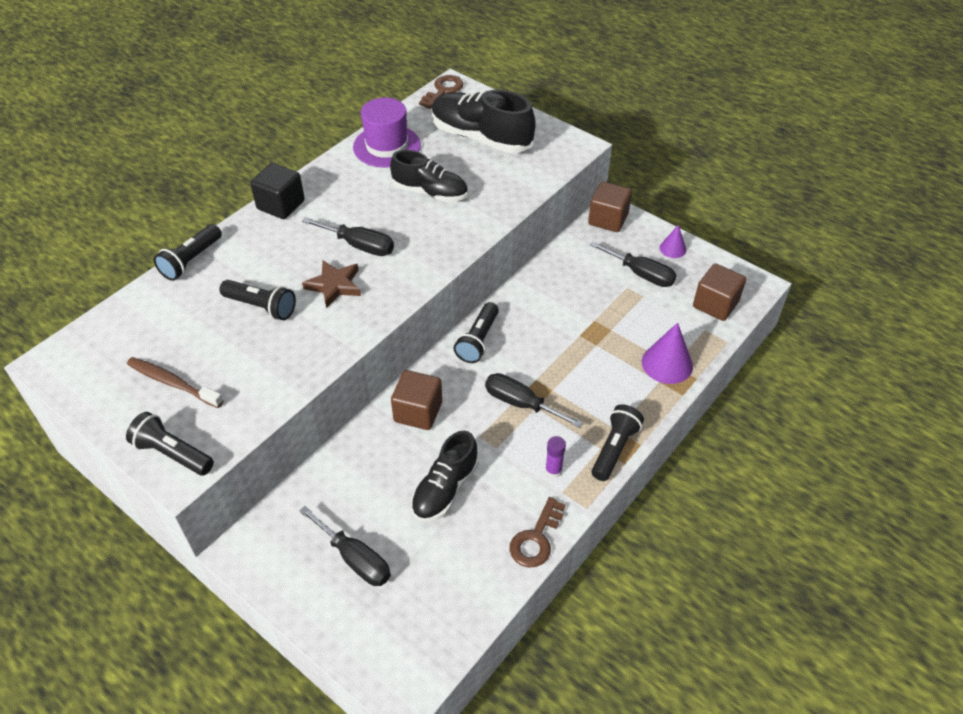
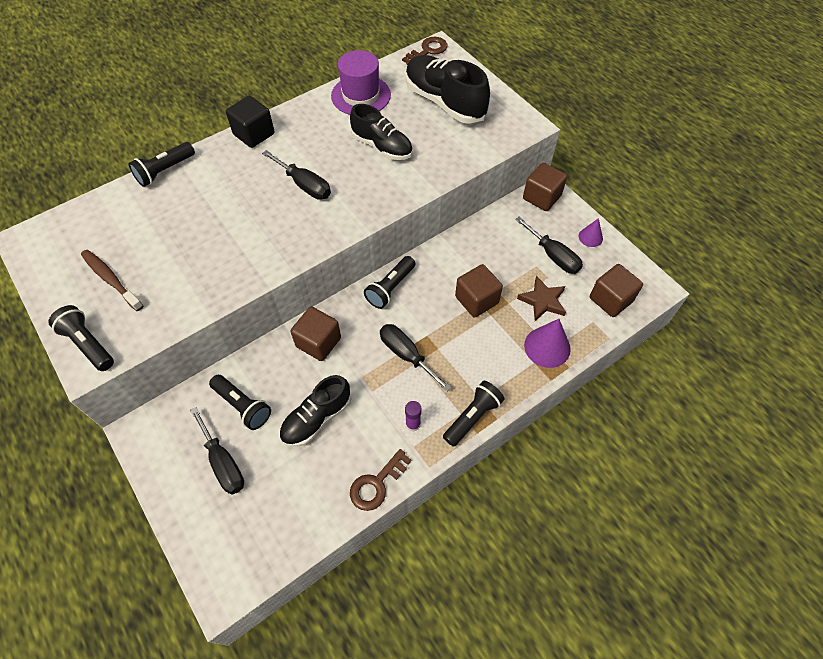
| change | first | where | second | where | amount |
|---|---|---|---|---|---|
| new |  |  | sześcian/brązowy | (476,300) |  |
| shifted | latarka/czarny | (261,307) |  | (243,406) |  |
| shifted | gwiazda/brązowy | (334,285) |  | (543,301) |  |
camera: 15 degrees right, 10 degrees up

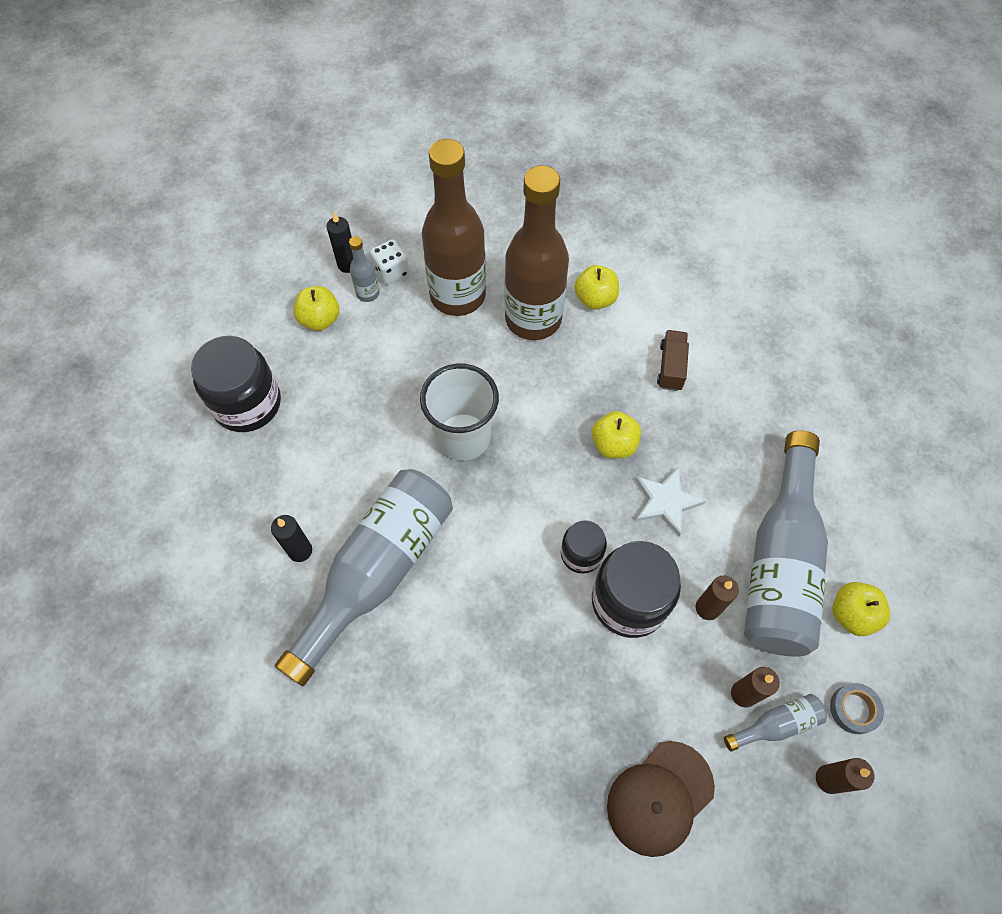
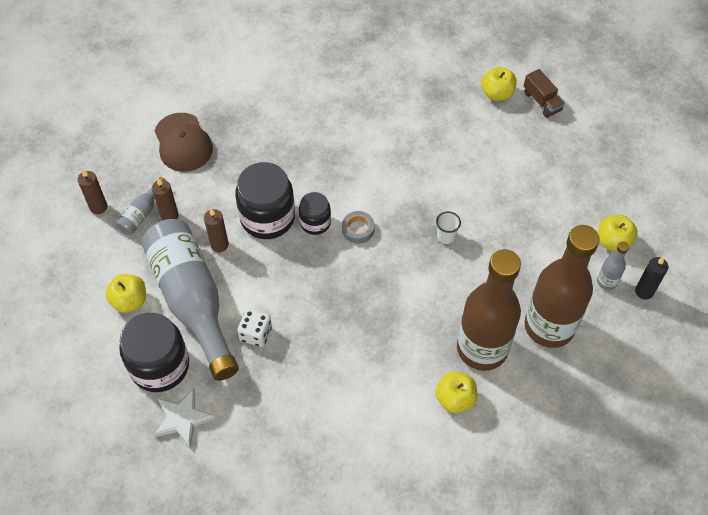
| change | first | where | second | where | amount |
|---|---|---|---|---|---|
| gone | świeca/czarny | (300,550) |  |  |  |
| gone | butelka/szary | (377,572) |  |  |  |
| shifted | słoik/czarny | (247,404) |  | (160,366) |  |
| shifted | kostka do gry/biały | (391,271) |  | (256,334) |  |
| shifted | jabłko/żółty | (613,444) |  | (497,94) |  |
| shifted | gwiazda/biały | (666,502) |  | (182,418) |  |
| shifted | ciężarówka/brązowy | (671,367) |  | (542,101) |  |
| shifted | taśma klejąca/szary | (853,709) |  | (358,229) |  |
| rotated | czapka/brązowy | (660,798) |  | (183,142) | 150 degrees clockwise |
| scaled | szklanka/biały | (463,437) |  | (446,236) | x0.43 |
camera: 140 degrees right, 5 degrees down

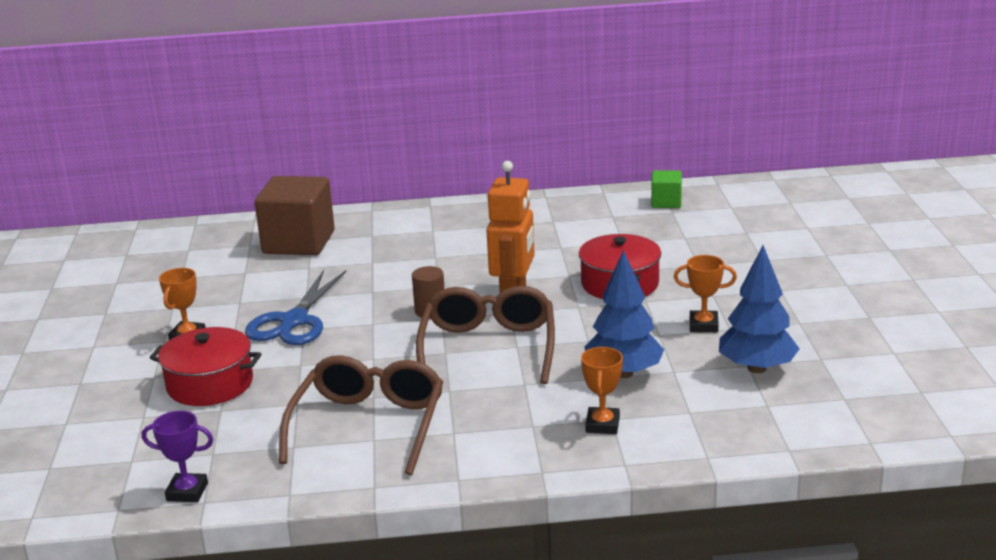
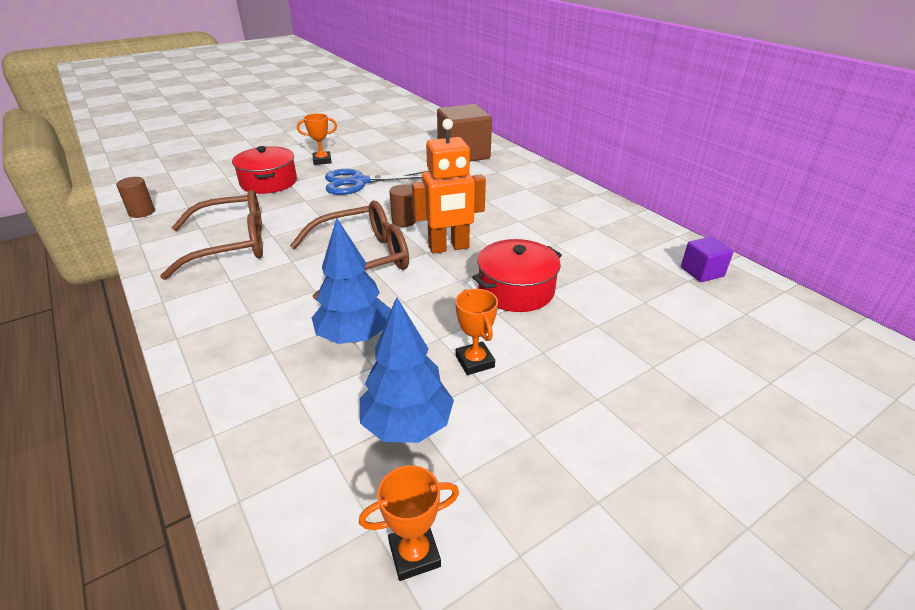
| change | first | where | second | where | amount |
|---|---|---|---|---|---|
| shifted | puchar/pomarańczowy | (602,425) |  | (414,554) |  |
| swapped | puchar/fioletowy | (187,492) | walec/brązowy | (142,212) |  |
| repainted | sześcian/zielony | (666,202) | sześcian/fioletowy | (702,272) |  |
camera: 60 degrees right, 10 degrees up

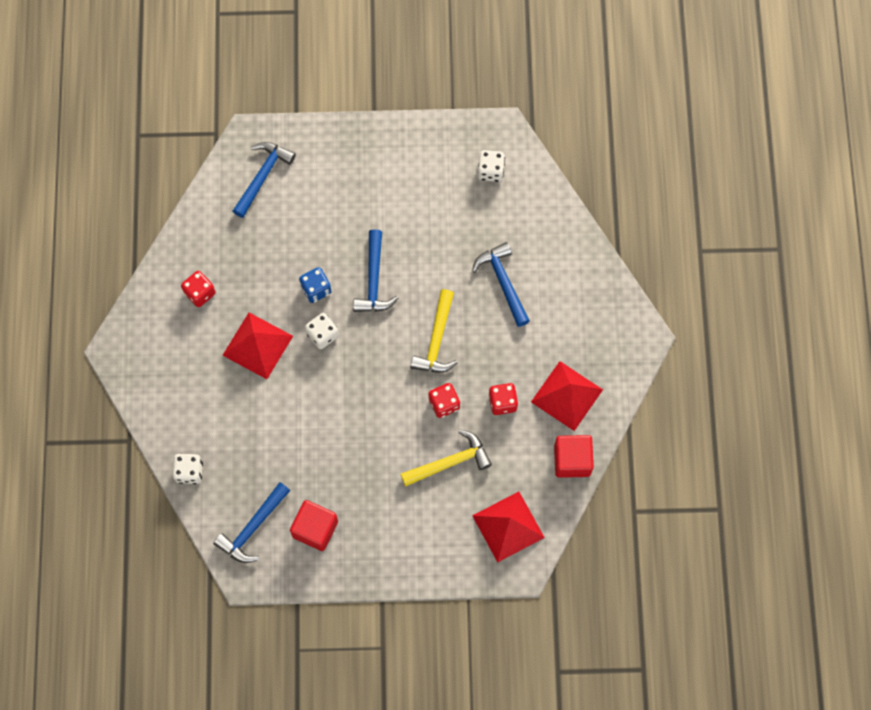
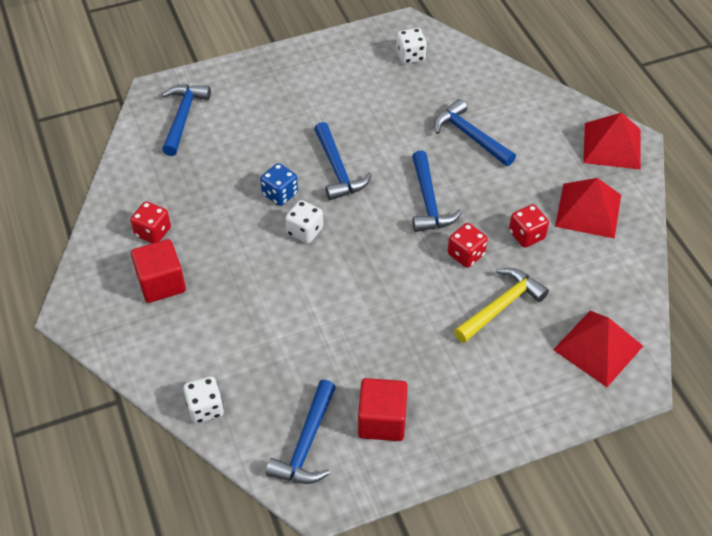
| change | first | where | second | where | amount |
|---|---|---|---|---|---|
| shifted | piramida/czerwony | (257,345) |  | (612,145) |  |
| shifted | sześcian/czerwony | (572,460) |  | (161,283) |  |
| repainted | młotek/żółty | (437,340) | młotek/niebieski | (429,201) |  |
camera: 20 degrees left, 20 degrees down

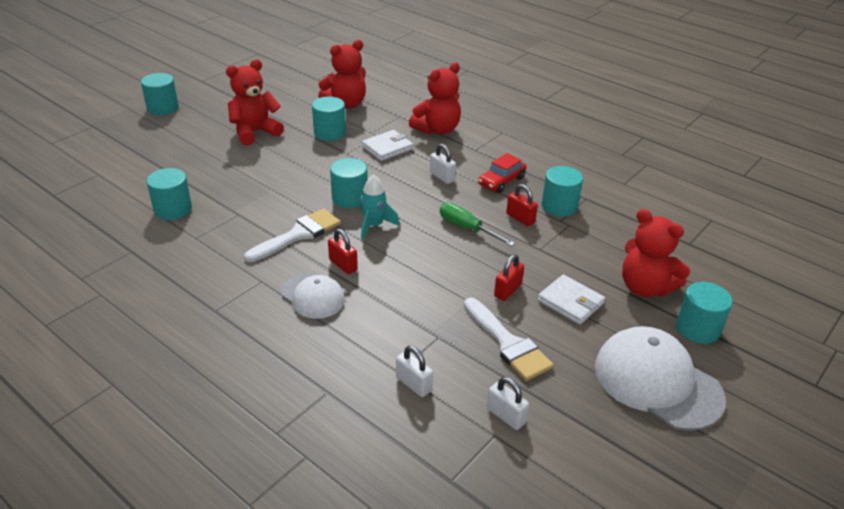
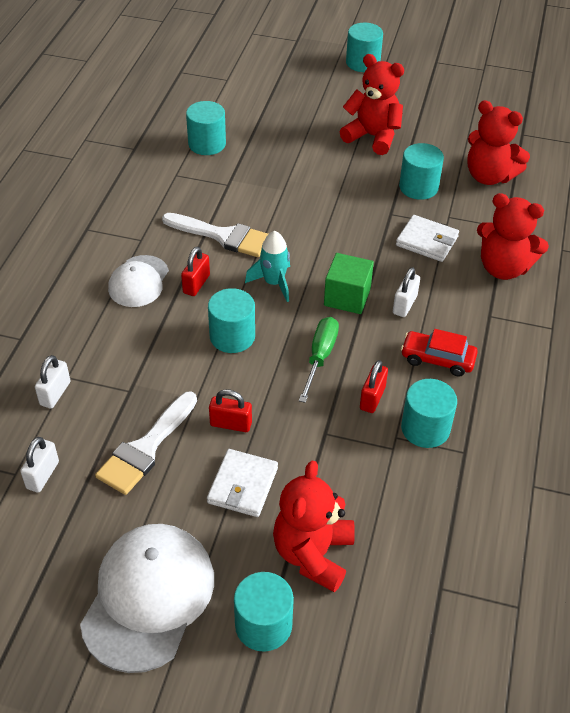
| change | first | where | second | where | amount |
|---|---|---|---|---|---|
| new |  |  | sześcian/zielony | (347,297) |  |
| shifted | walec/turkusowy | (350,198) |  | (232,336) |  |
camera: 65 degrees right, 10 degrees up

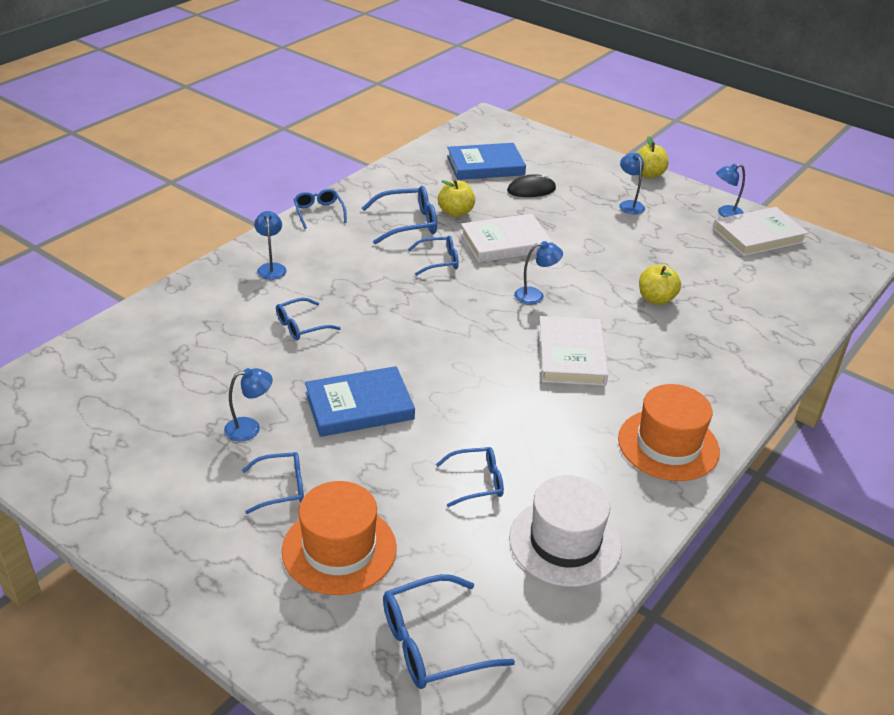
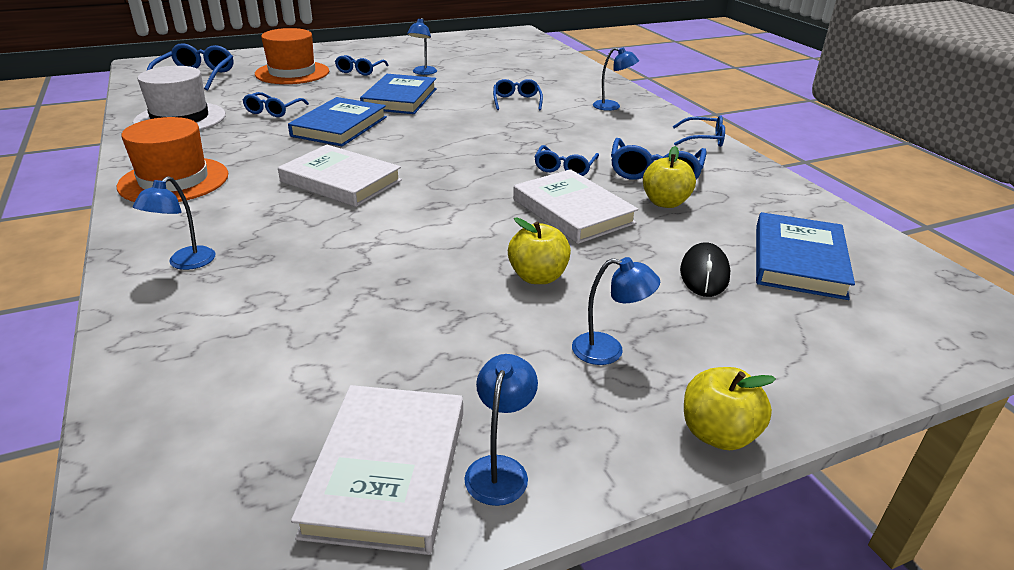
| change | first | where | second | where | amount |
|---|---|---|---|---|---|
| new |  |  | książka/niebieski | (339,126) |  |
| shifted | lampka/niebieski | (535,295) |  | (185,263) |  |
| shifted | jabłko/żółty | (656,299) |  | (537,277) |  |
| rotated | książka/biały | (505,242) |  | (572,211) | 45 degrees counterclockwise |
camera: 120 degrees right, 5 degrees down

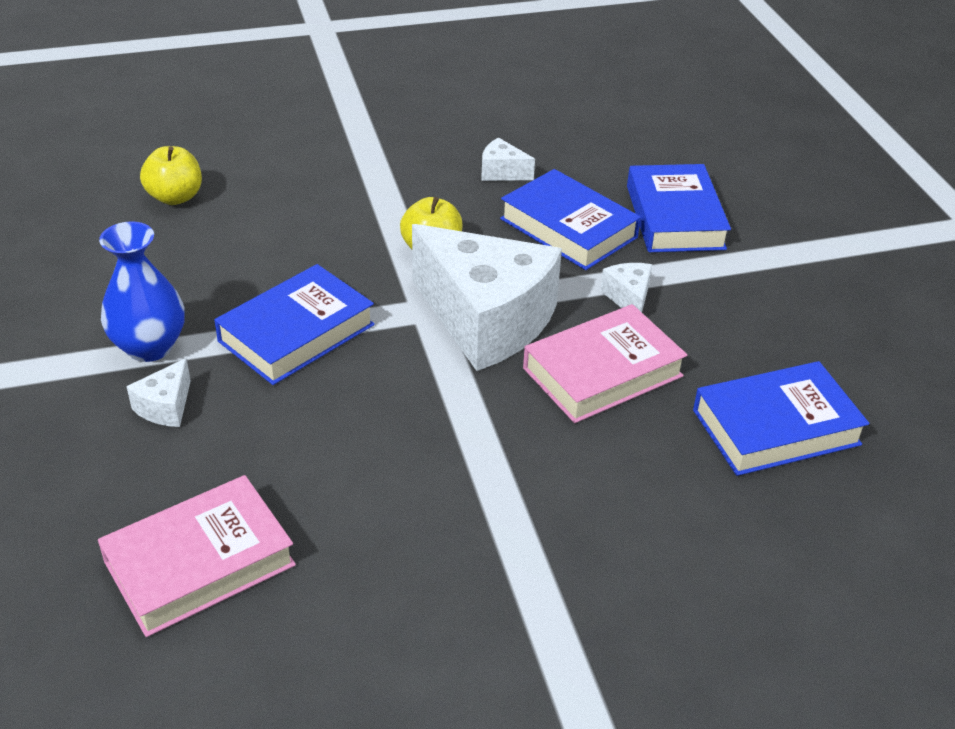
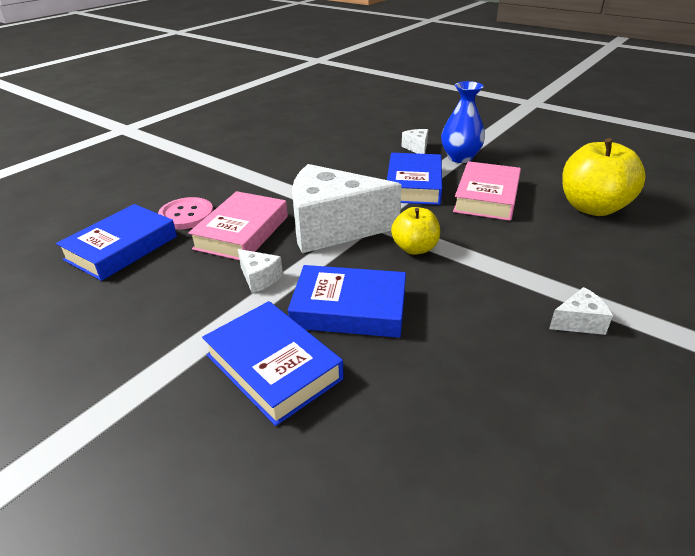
| change | first | where | second | where | amount |
|---|---|---|---|---|---|
| new |  |  | guzik/różowy | (186,215) |  |
| shifted | książka/różowy | (199,563) |  | (486,197) |  |
| shifted | ser/biały | (502,172) |  | (579,322) |  |
| scaled | jabłko/żółty | (175,197) |  | (592,208) | x1.70 |
camera: 145 degrees right, 5 degrees down

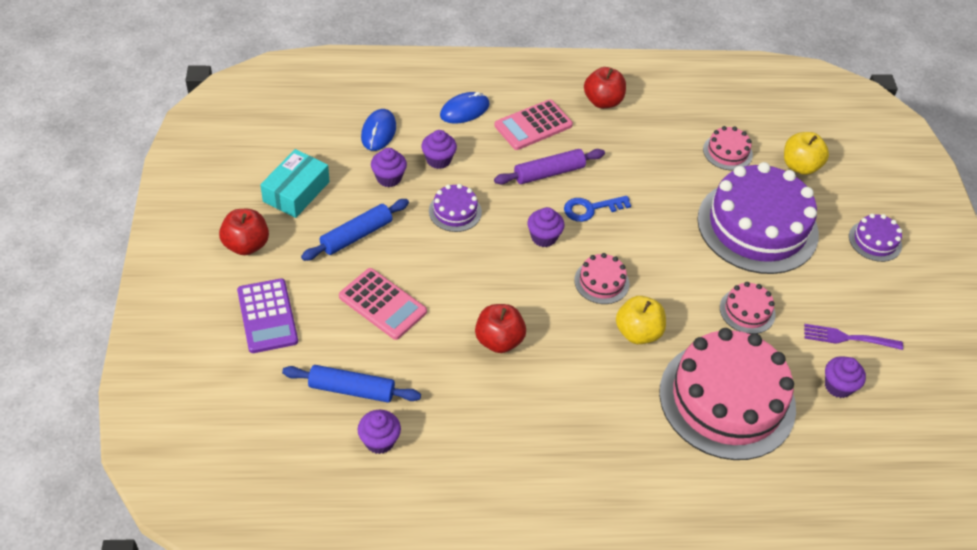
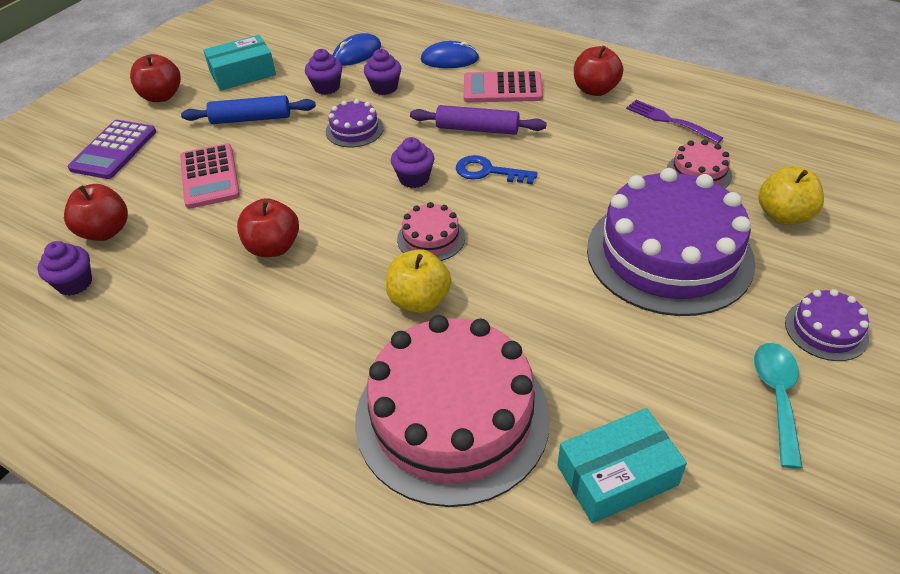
| change | first | where | second | where | amount |
|---|---|---|---|---|---|
| gone | tort/różowy | (747,311) |  |  |  |
| new |  |  | łyżka/turkusowy | (777,397) |  |
| shifted | widelec/fioletowy | (848,338) |  | (669,121) |  |
| swapped | wałek do ciasta/niebieski | (352,389) | jabłko/czerwony | (105,231) |  |
| swapped | muffinka/fioletowy | (838,386) | pudełko/turkusowy | (617,475) |  |
camera: 40 degrees right, 5 degrees down

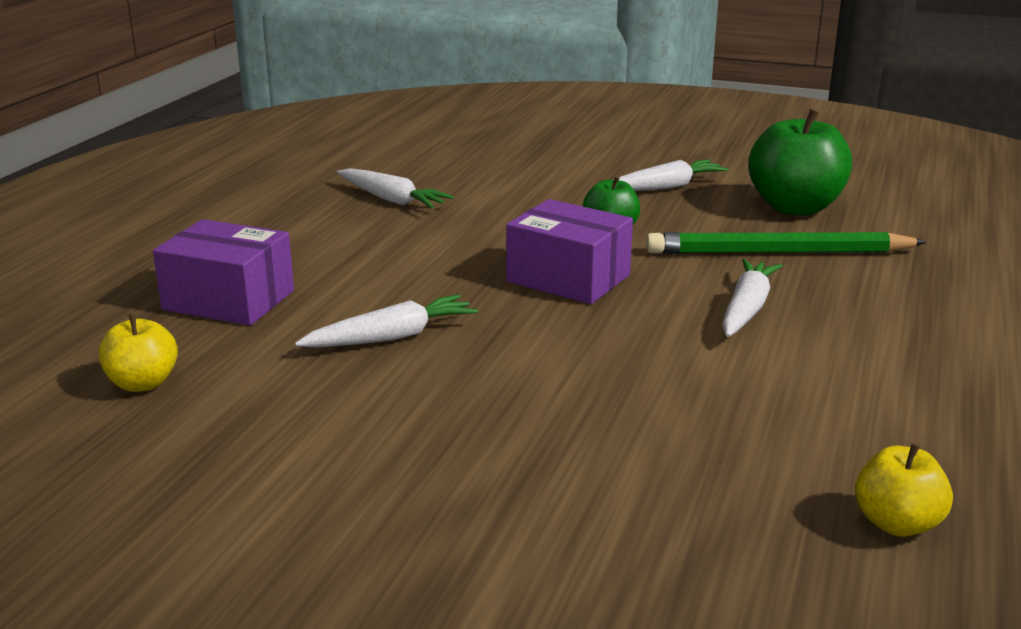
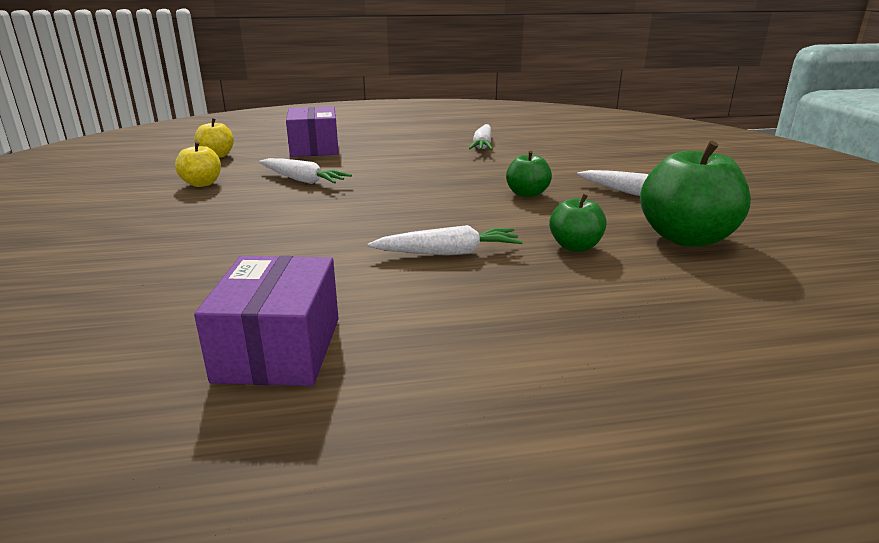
| change | first | where | second | where | amount |
|---|---|---|---|---|---|
| shifted | pudełko/fioletowy | (568,278) |  | (279,349) |  |
| shifted | jabłko/żółty | (896,523) |  | (202,184) |  |
| swapped | ołówek/zielony | (778,252) | jabłko/zielony | (575,247) |  |
camera: 60 degrees right, 0 degrees up

